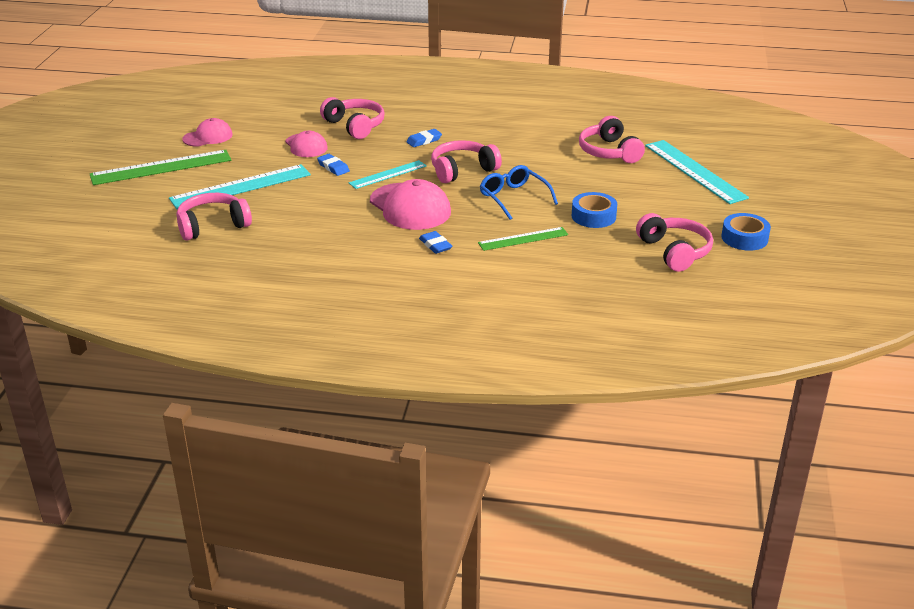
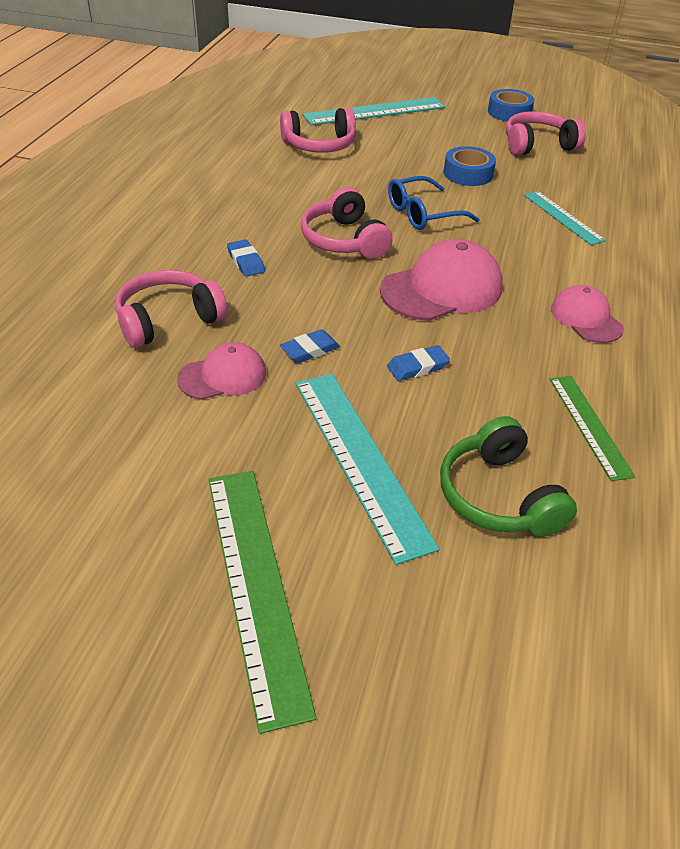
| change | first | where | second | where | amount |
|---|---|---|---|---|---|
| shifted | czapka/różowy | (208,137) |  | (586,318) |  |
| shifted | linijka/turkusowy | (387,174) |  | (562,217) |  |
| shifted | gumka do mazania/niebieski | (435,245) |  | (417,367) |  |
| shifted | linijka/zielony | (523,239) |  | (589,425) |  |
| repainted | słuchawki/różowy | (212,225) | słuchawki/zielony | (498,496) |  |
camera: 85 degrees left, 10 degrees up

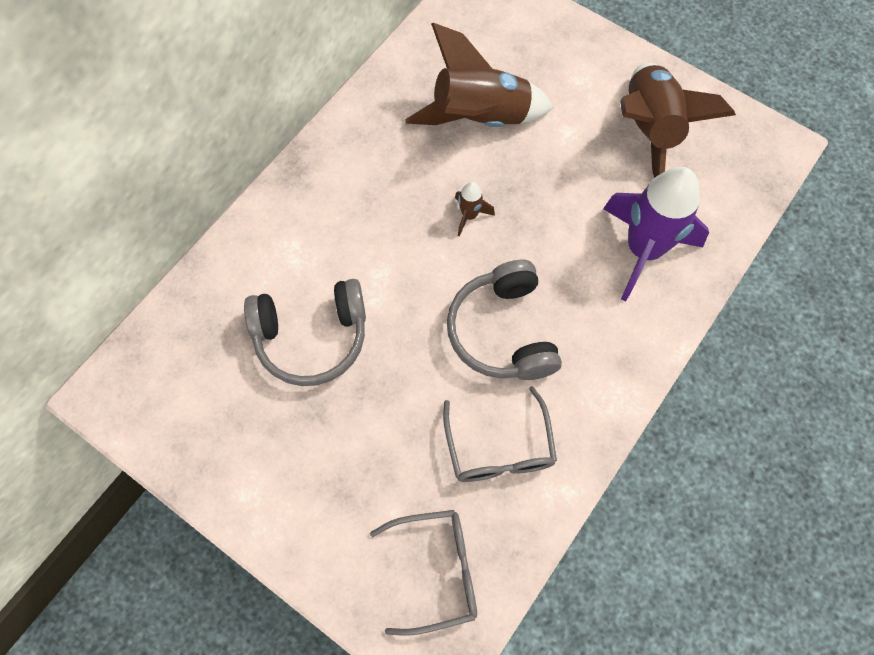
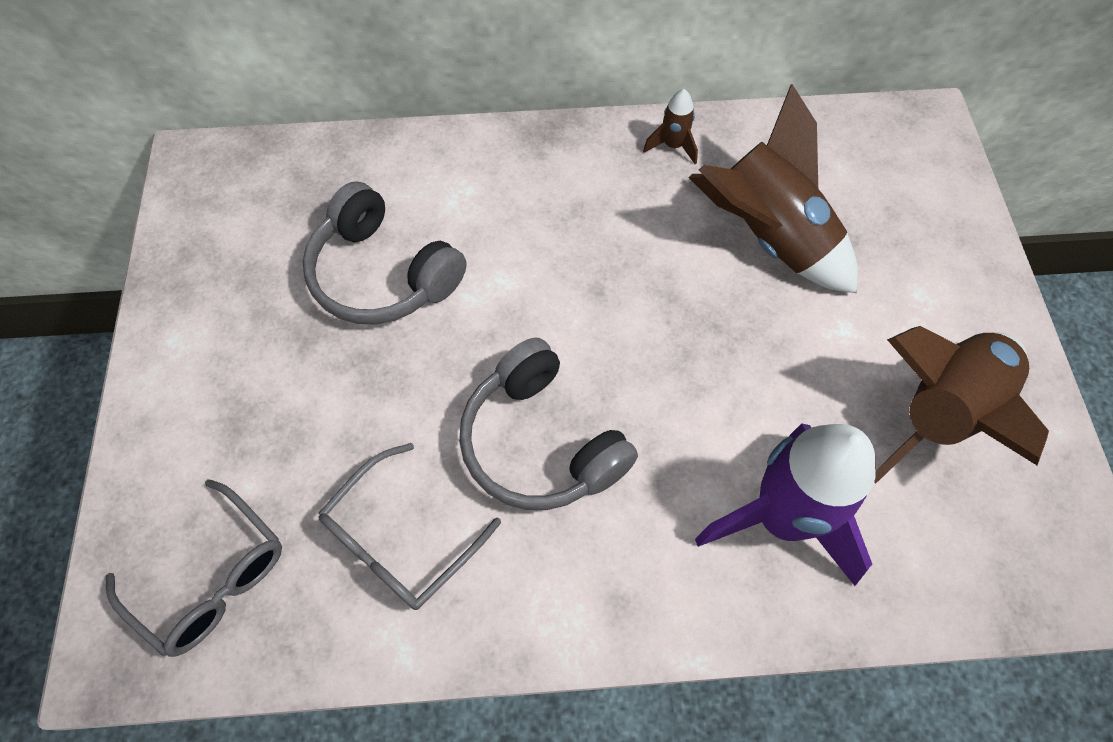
| change | first | where | second | where | amount |
|---|---|---|---|---|---|
| shifted | rakieta/brązowy | (469,215) |  | (673,146) |  |
| rotated | słuchawki/szary | (503,331) |  | (541,442) | 75 degrees counterclockwise |
camera: 50 degrees right, 5 degrees down

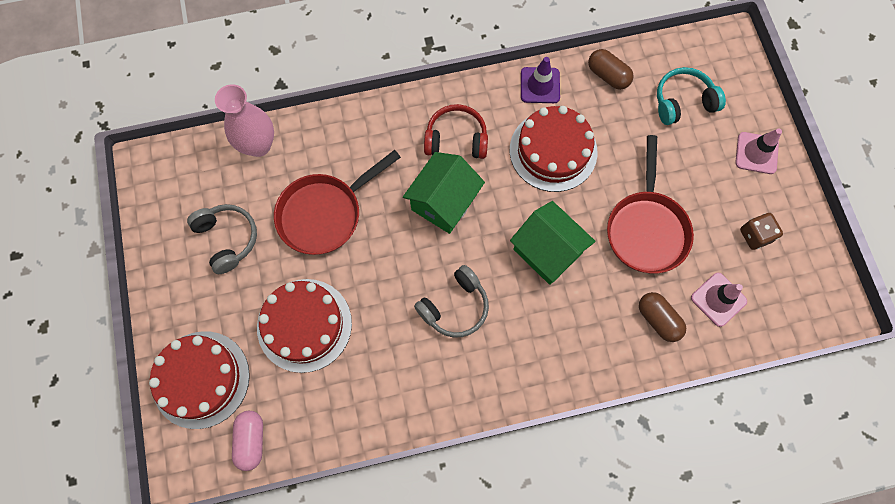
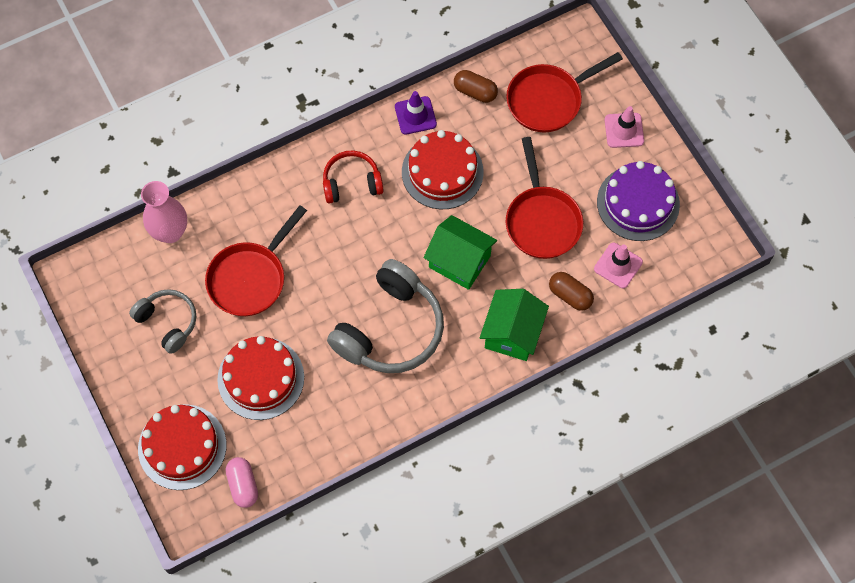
| change | first | where | second | where | amount |
|---|---|---|---|---|---|
| shifted | domek/zielony | (444,202) |  | (512,333) |  |
| swapped | słuchawki/turkusowy | (683,102) | patelnia/czerwony | (549,100) |  |
| swapped | kostka do gry/brązowy | (755,235) | tort/fioletowy | (638,203) |  |
| scaled | słuchawki/szary | (455,306) |  | (390,329) | x1.76 |
camera: 15 degrees left, 5 degrees down

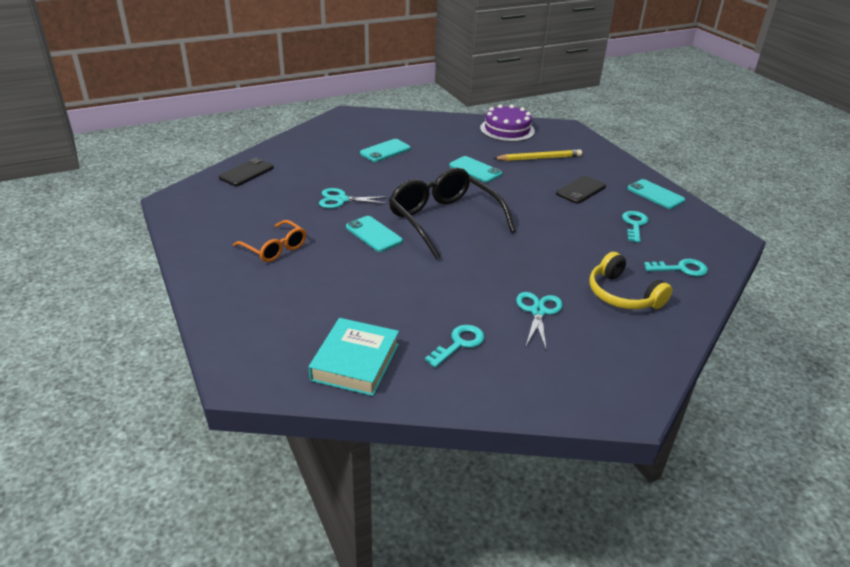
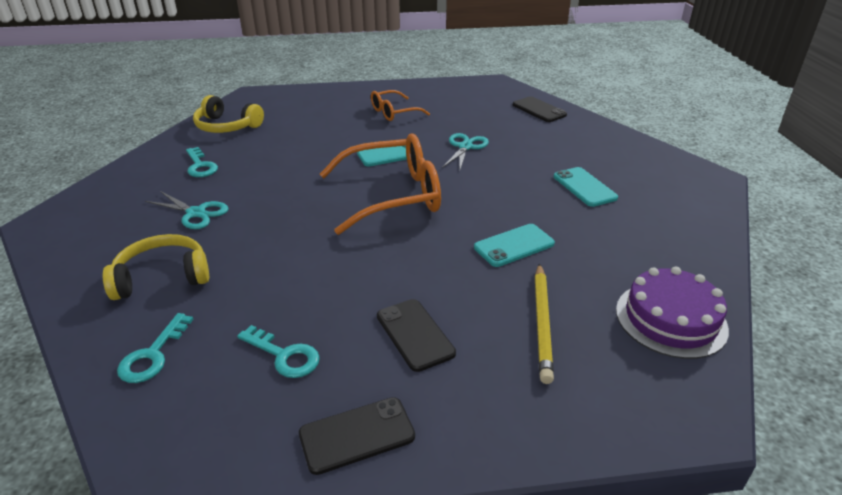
| change | first | where | second | where | amount |
|---|---|---|---|---|---|
| swapped | książka/turkusowy | (355,362) | słuchawki/żółty | (226,126) |  |
| repainted | okulary/czarny | (444,221) | okulary/pomarańczowy | (391,196) |  |
| repainted | telefon/turkusowy | (655,194) | telefon/czarny | (357,435) |  |
camera: 110 degrees right, 0 degrees up

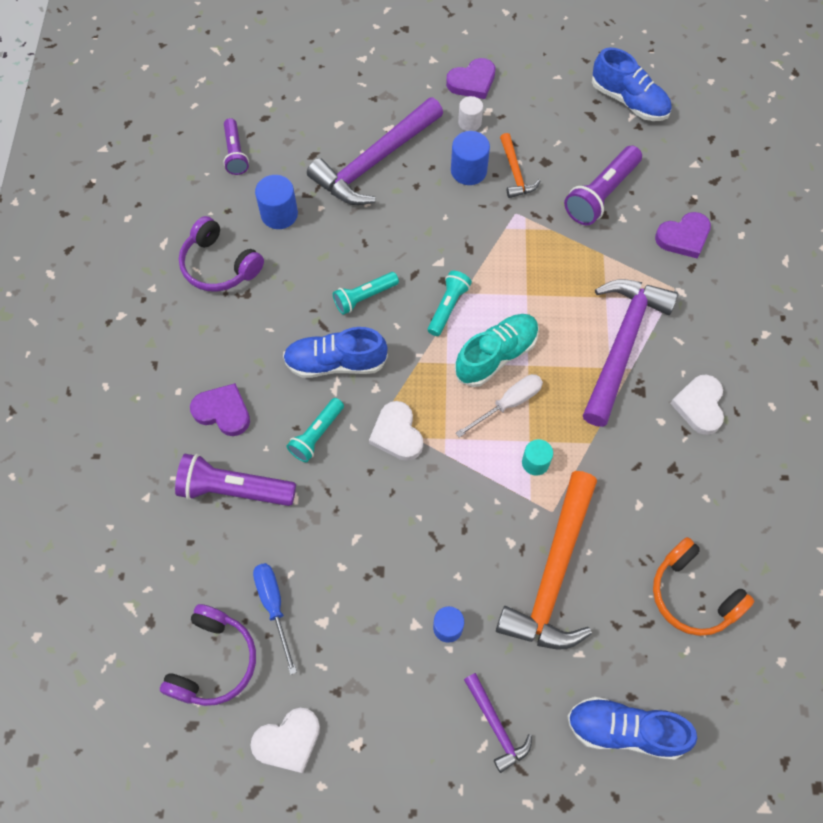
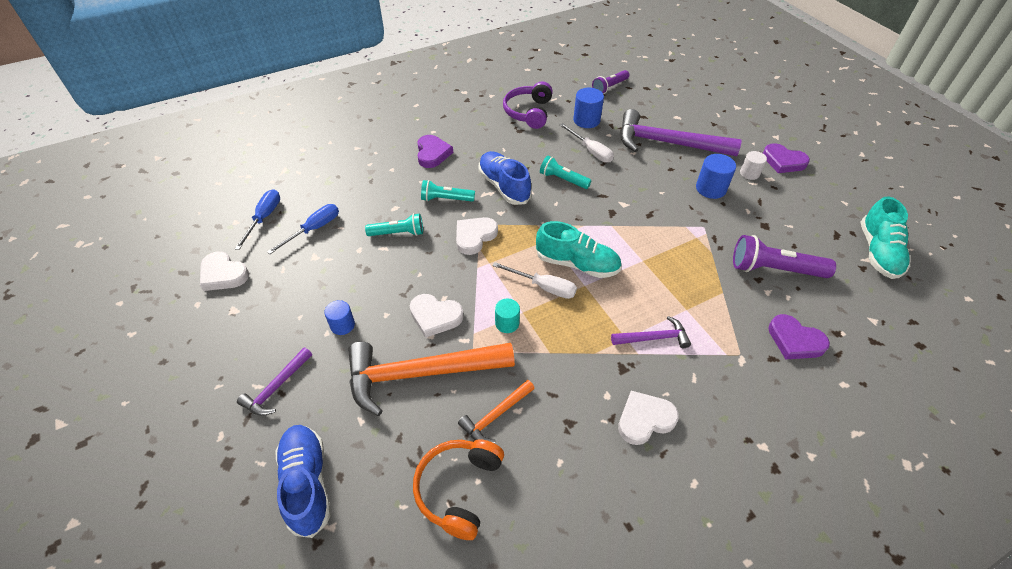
| change | first | where | second | where | amount |
|---|---|---|---|---|---|
| gone | latarka/fioletowy | (234,489) |  |  |  |
| new |  |  | serce/biały | (435,316) |  |
| new |  |  | śrubokręt/biały | (590,151) |  |
| shifted | latarka/turkusowy | (448,307) |  | (398,233) |  |
| shifted | młotek/pomarańczowy | (515,172) |  | (496,416) |  |
| swapped | słuchawki/fioletowy | (214,661) | śrubokręt/niebieski | (264,218) |  |
| repainted | but/niebieski | (628,101) | but/turkusowy | (878,252) |  |
| scaled | młotek/fioletowy | (621,344) |  | (653,338) | x0.49 |
camera: 60 degrees right, 15 degrees down

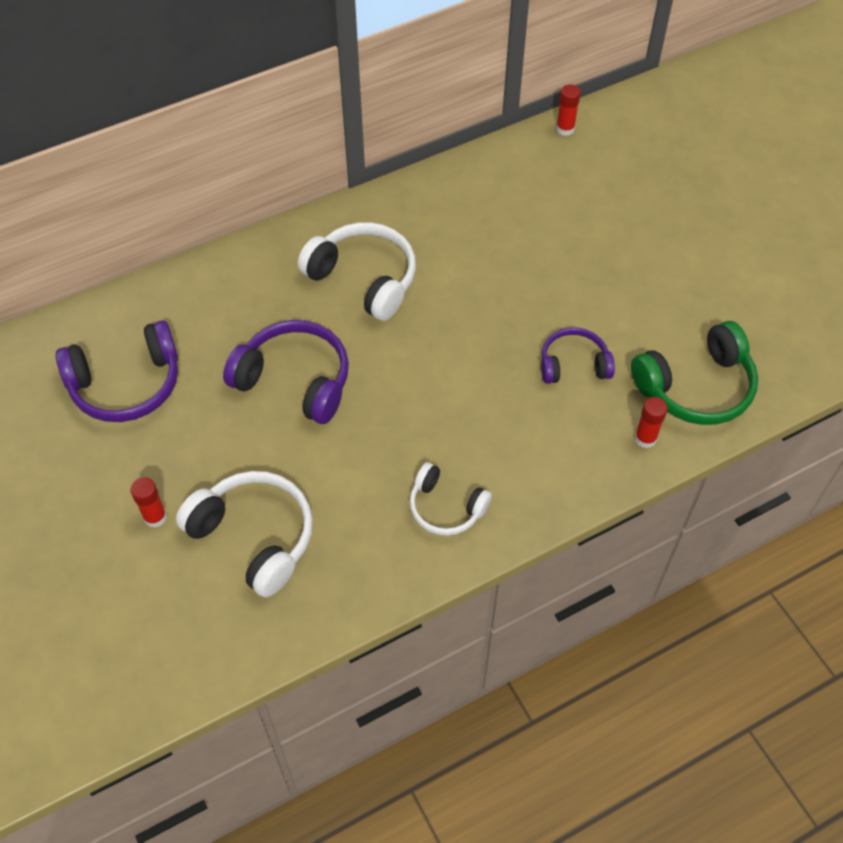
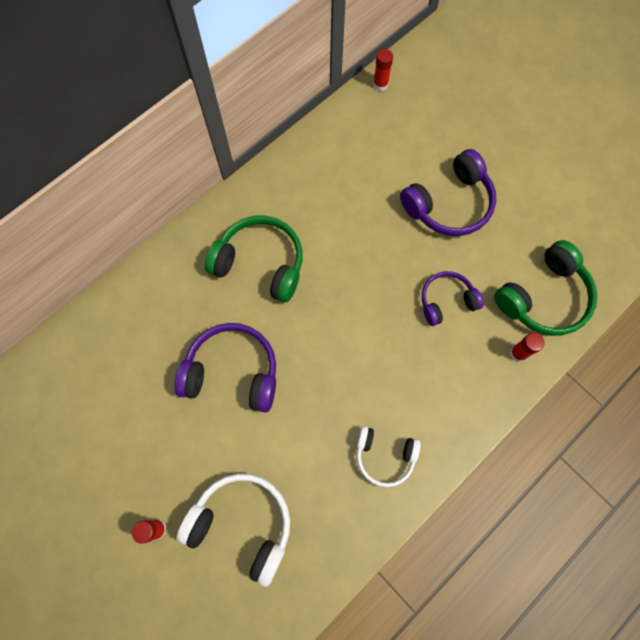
| change | first | where | second | where | amount |
|---|---|---|---|---|---|
| shifted | słuchawki/fioletowy | (126,384) |  | (449,204) |  |
| repainted | słuchawki/biały | (364,279) | słuchawki/zielony | (260,263) |  |
camera: 15 degrees left, 15 degrees up

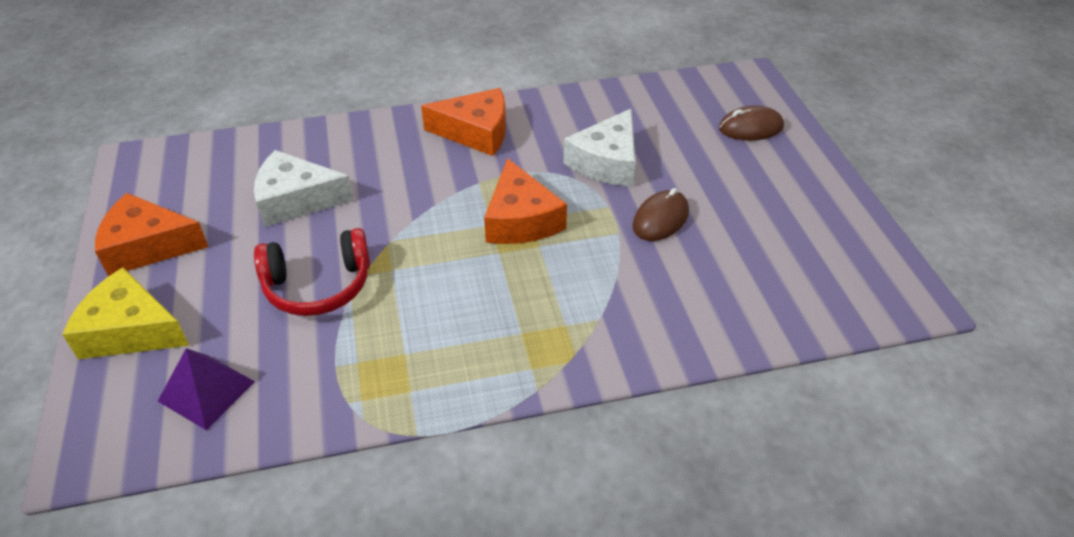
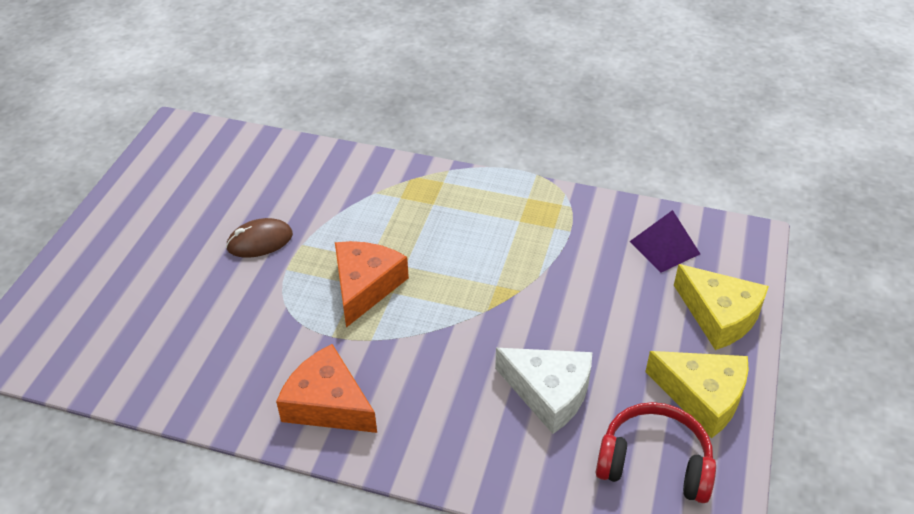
| change | first | where | second | where | amount |
|---|---|---|---|---|---|
| gone | ser/biały | (606,162) |  |  |  |
| gone | myszka/brązowy | (750,128) |  |  |  |
| shifted | słuchawki/czerwony | (318,286) |  | (654,463) |  |
| repainted | ser/pomarańczowy | (147,246) | ser/żółty | (702,396) |  |
camera: 150 degrees left, 0 degrees up

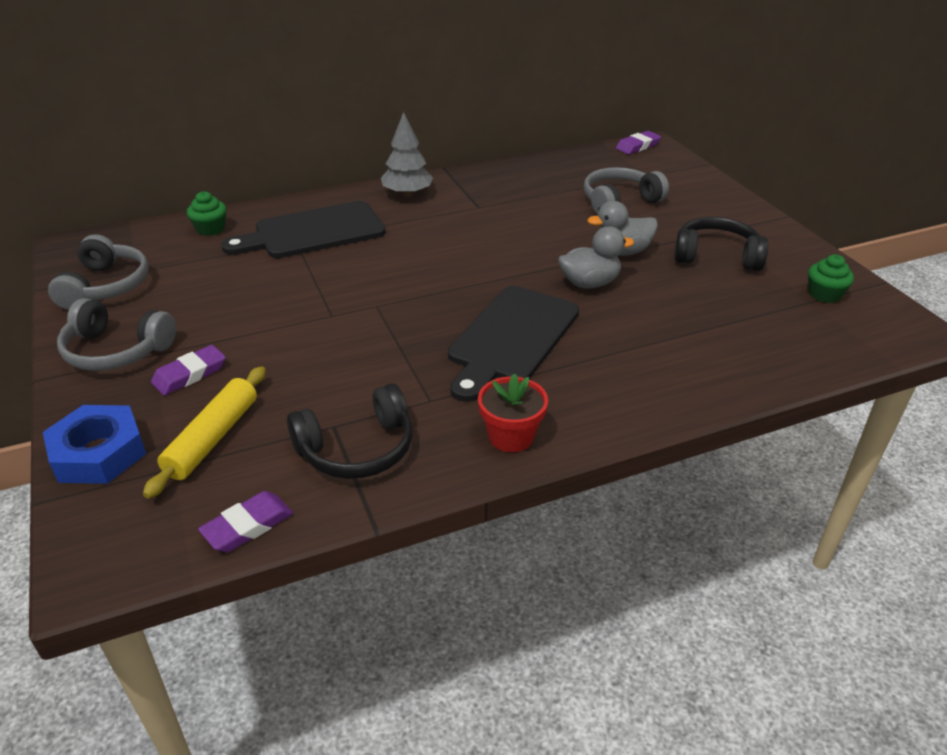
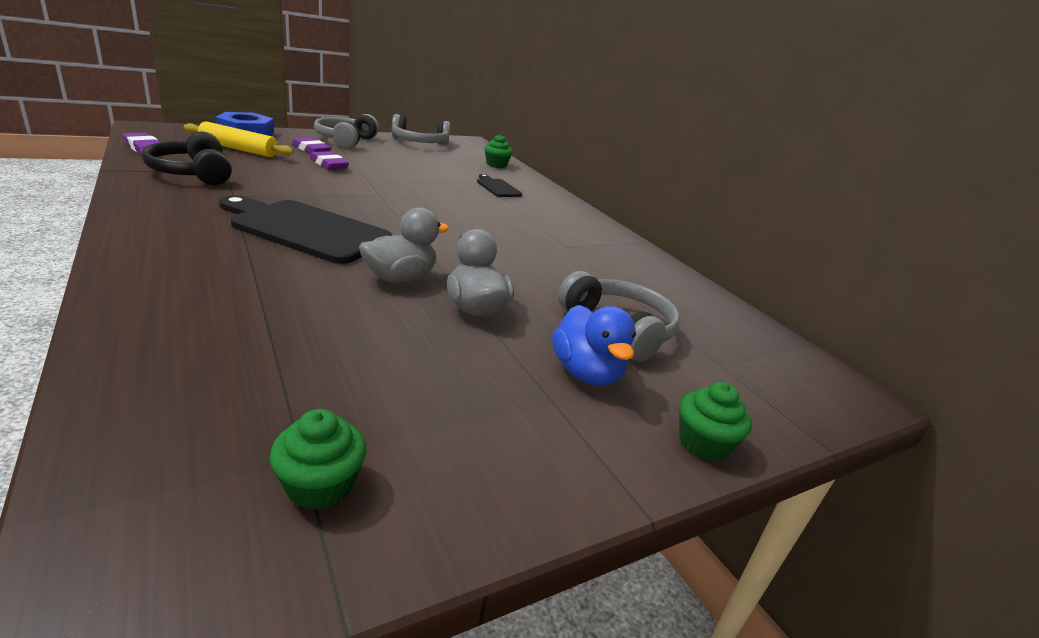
| change | first | where | second | where | amount |
|---|---|---|---|---|---|
| gone | drzewko/szary | (407,194) |  |  |  |
| gone | doniczka/czerwony | (511,436) |  |  |  |
| gone | słuchawki/czarny | (716,256) |  |  |  |
| new |  |  | kaczka/niebieski | (586,373) |  |
| new |  |  | muffinka/zielony | (703,443) |  |
| shifted | gumka do mazania/fioletowy | (637,146) |  | (329,164) |  |
| rotated | kaczka/szary | (589,283) |  | (400,278) | 105 degrees counterclockwise |
| scaled | deska do krojenia/czarny | (313,232) |  | (497,187) | x0.49 |
camera: 80 degrees right, 10 degrees down

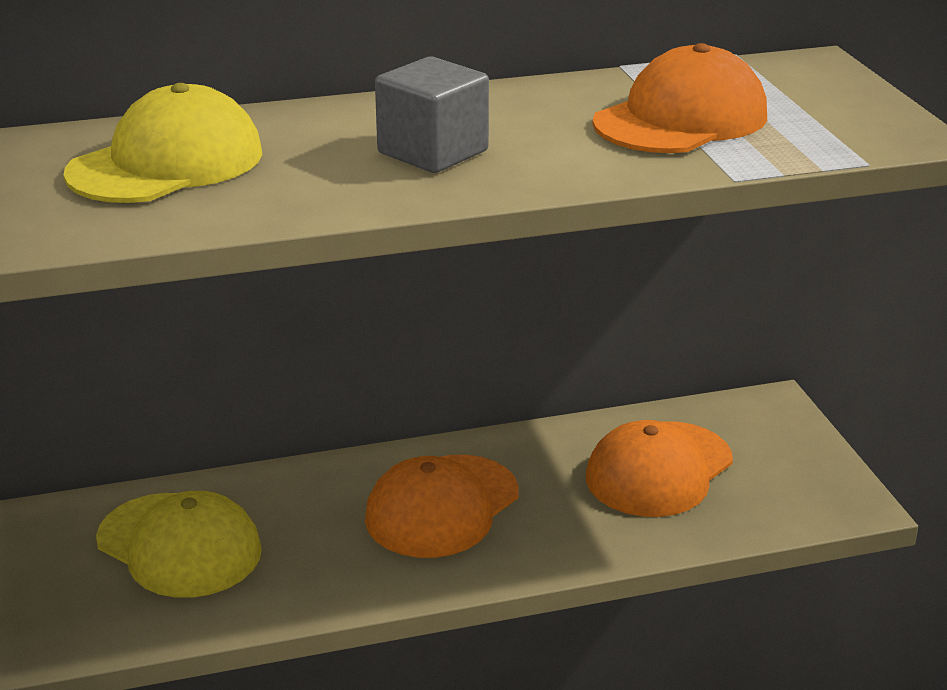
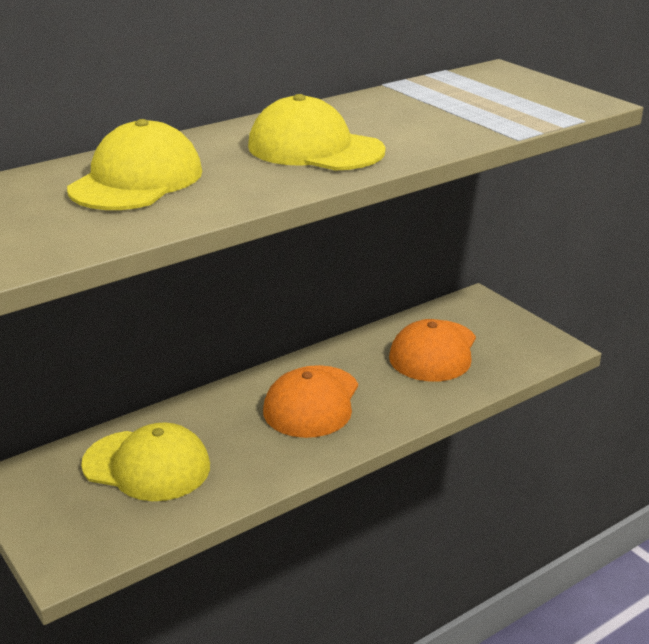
| change | first | where | second | where | amount |
|---|---|---|---|---|---|
| gone | czapka/pomarańczowy | (681,119) |  |  |  |
| swapped | sześcian/szary | (433,152) | czapka/żółty | (315,148) |  |
camera: 20 degrees left, 0 degrees up

